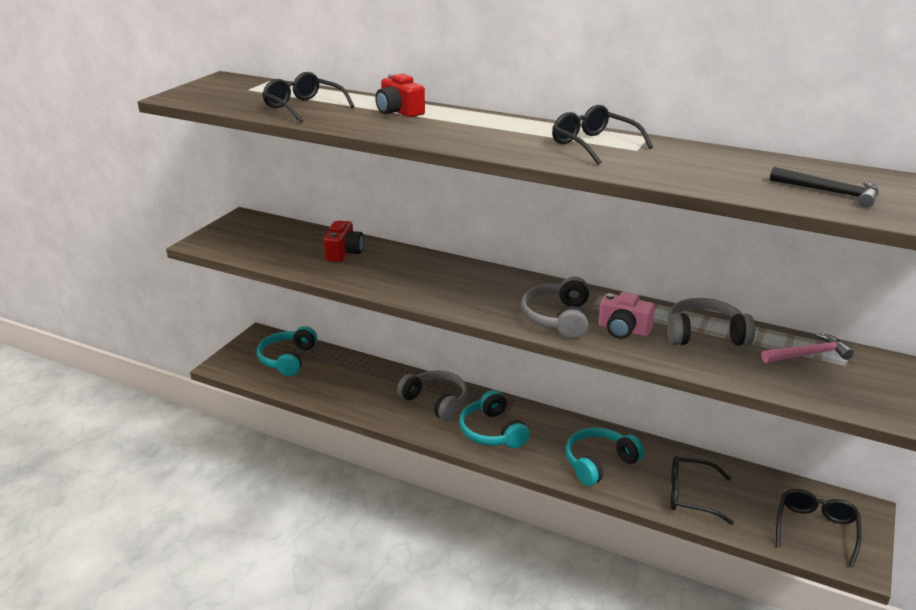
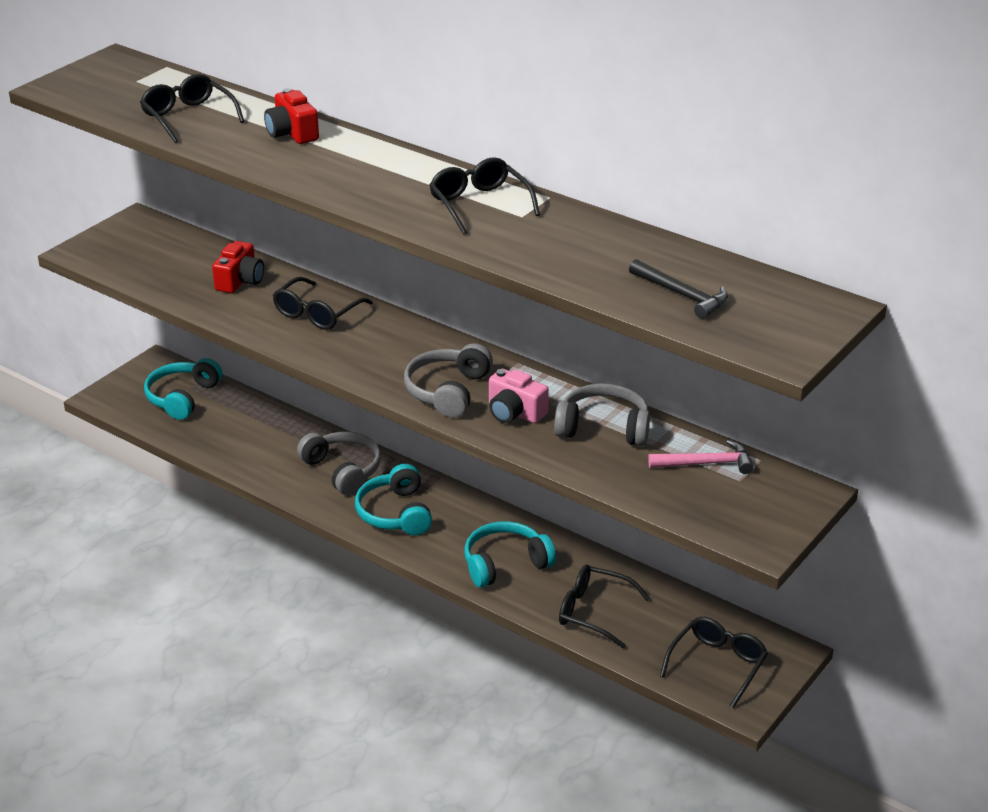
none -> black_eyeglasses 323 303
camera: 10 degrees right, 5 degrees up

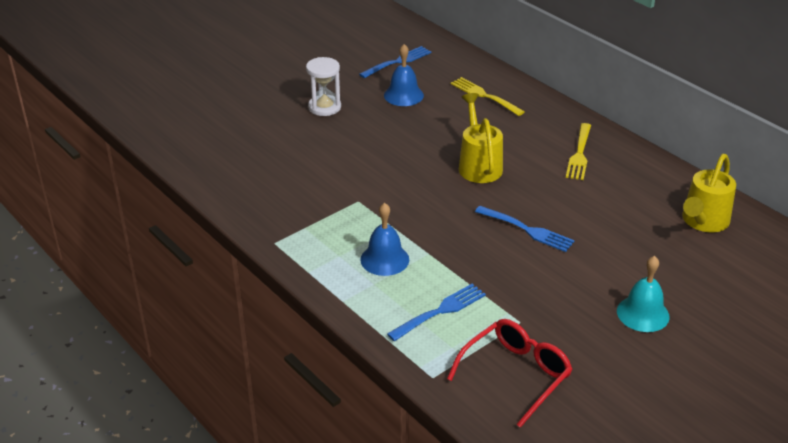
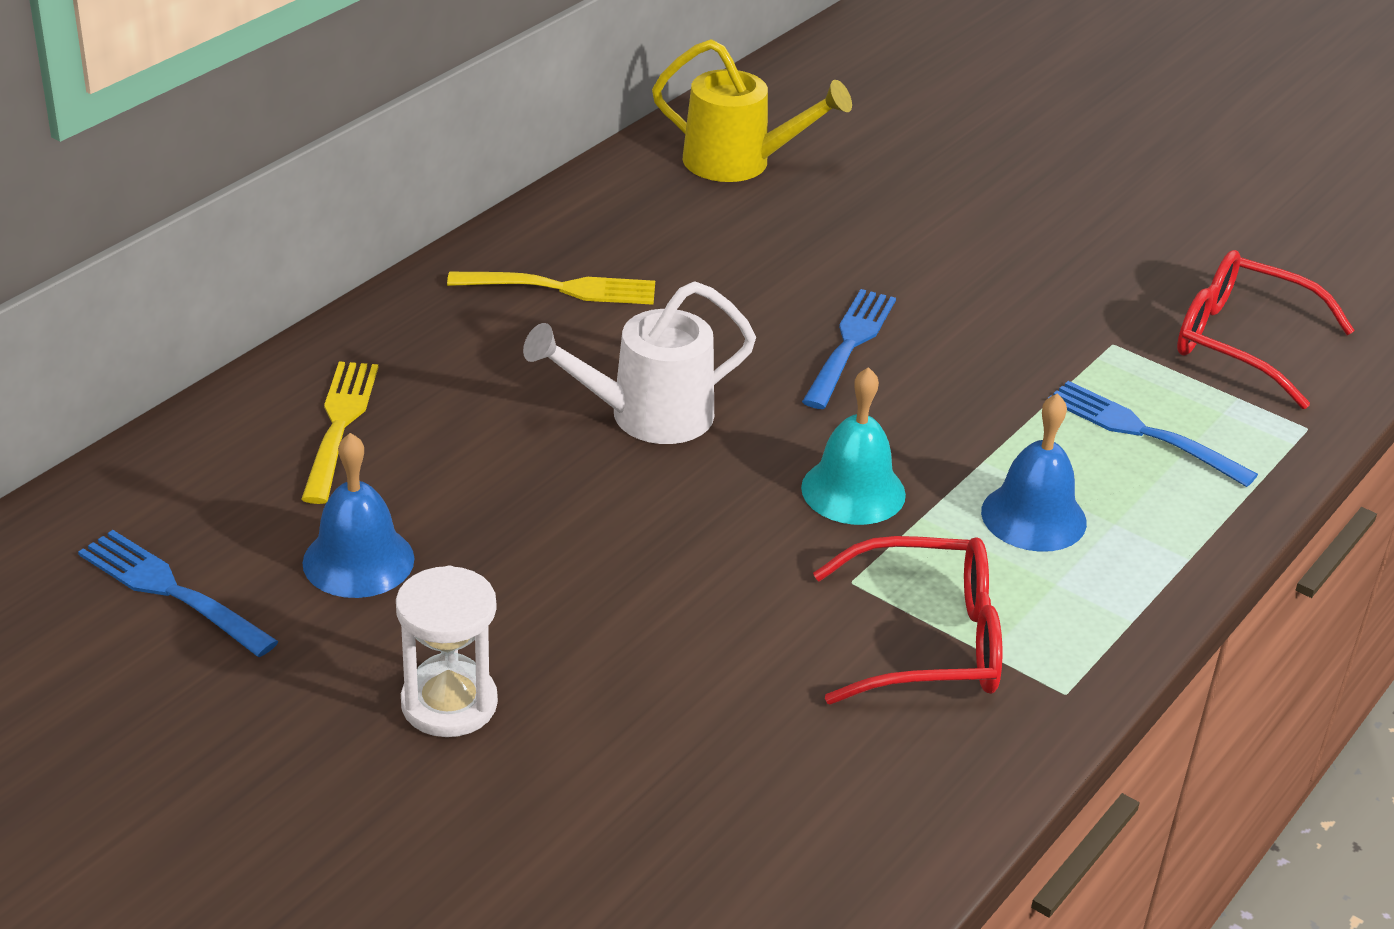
bright_yellow_fork 487 96 -> bright_yellow_fork 339 432, 150 degrees clockwise
bright_yellow_sprinkling_can 481 138 -> snow-white_sprinkling_can 639 362
aqua_school_bell 643 294 -> aqua_school_bell 853 446, relocated
none -> red_eyeglasses 907 620
camera: 105 degrees left, 0 degrees up

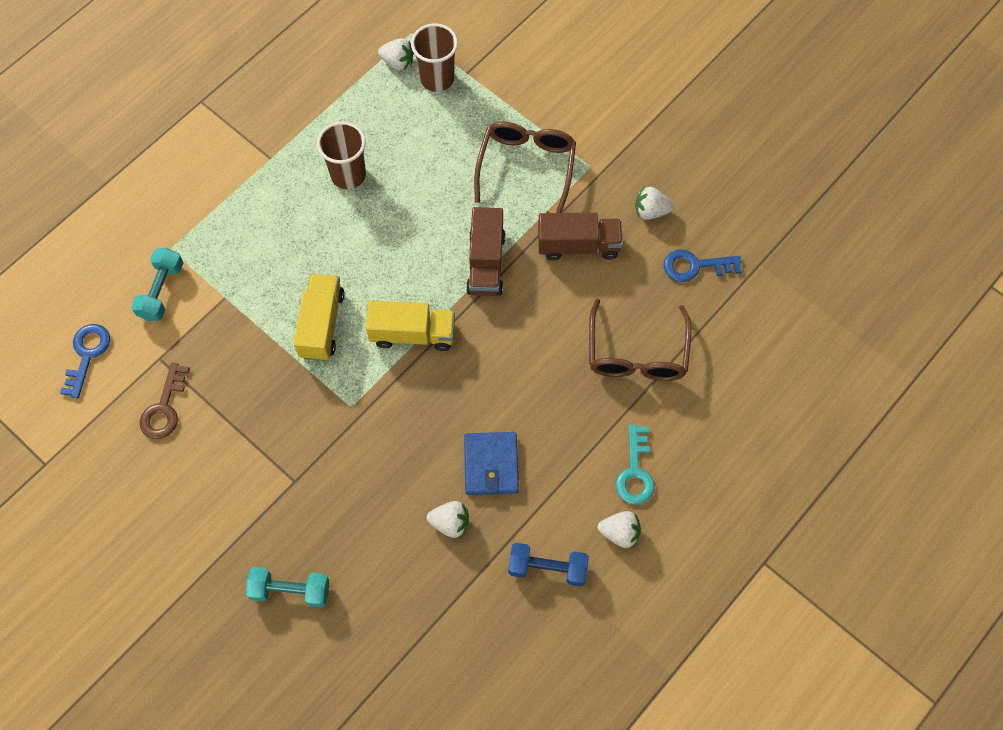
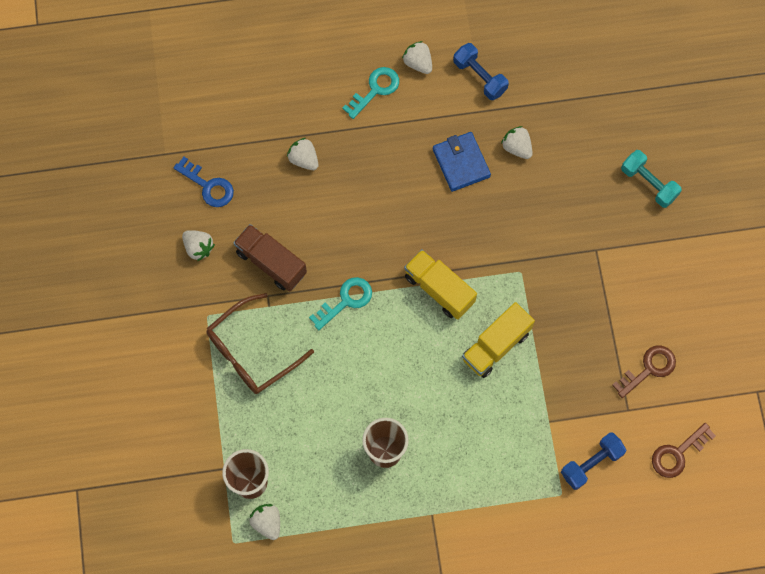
blue_latchkey 85 361 -> brown_latchkey 684 450
aqua_dumbbell 157 284 -> blue_dumbbell 593 461
blue_wallet 491 463 -> blue_wallet 462 162, 60 degrees counterclockwise
brown_toy_truck 485 251 -> aqua_latchkey 340 303
brown_eyeglasses 640 340 -> snow-white_berry 302 154
camera: 140 degrees left, 5 degrees up

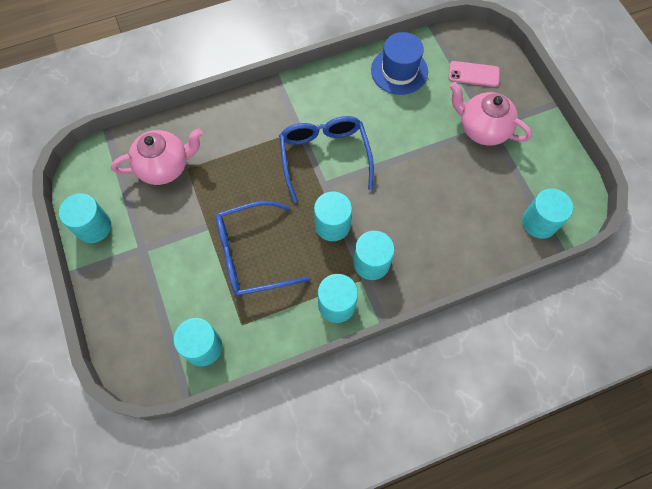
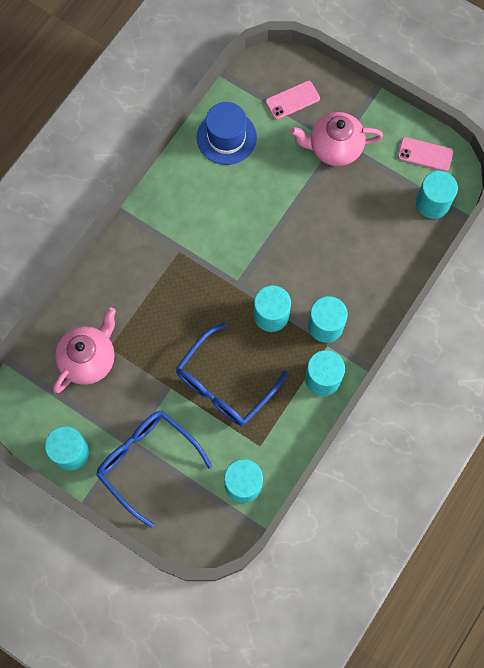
blue_eyeglasses 326 159 -> blue_eyeglasses 154 469, relocated
none -> pink_mobile_phone 425 154
camera: 35 degrees left, 5 degrees up

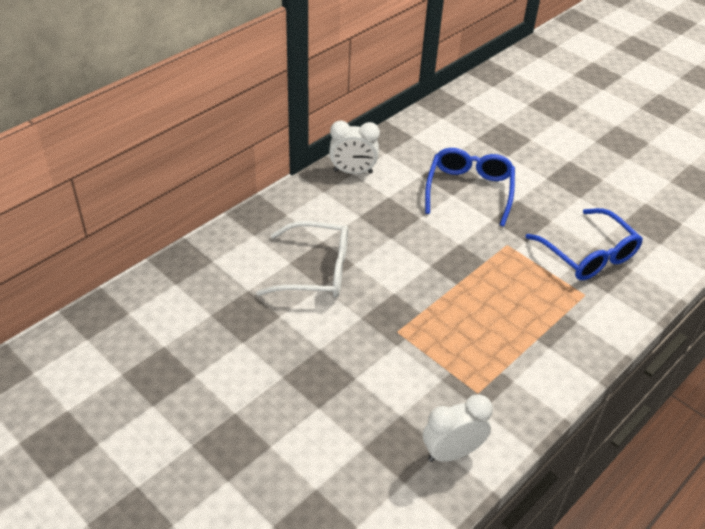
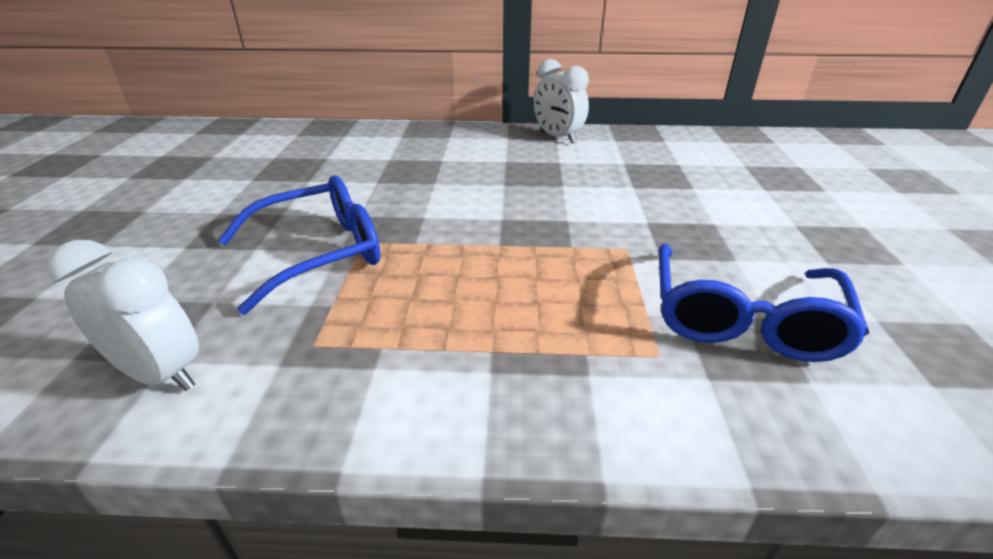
snow-white_eyeglasses 302 259 -> none
blue_eyeglasses 470 187 -> blue_eyeglasses 299 245, relocated
camera: 50 degrees right, 10 degrees down

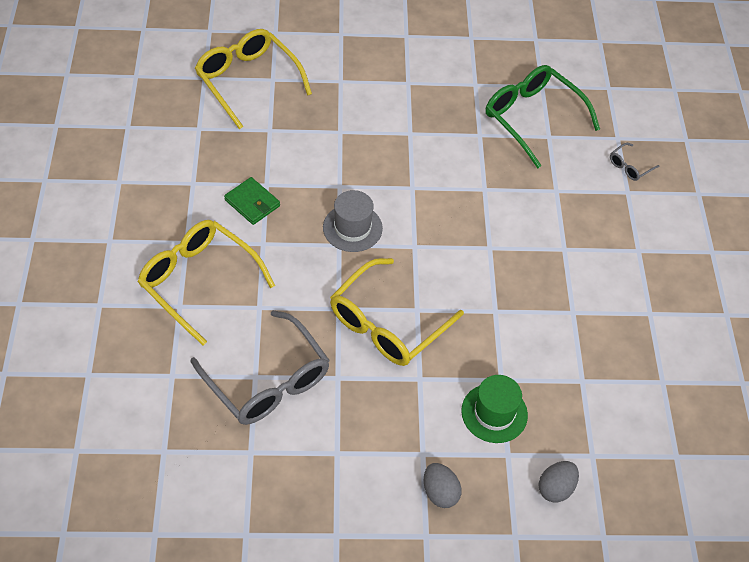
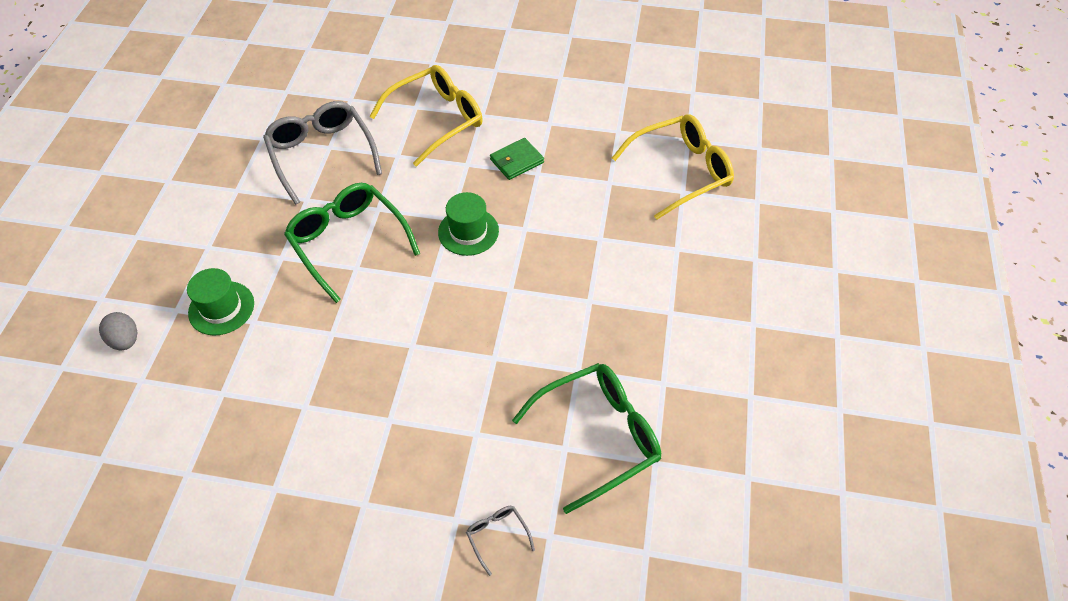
ash-grey_eyeglasses 260 367 -> ash-grey_eyeglasses 322 153, 90 degrees clockwise
ash-grey_hat 353 221 -> leaf-green_hat 468 224
bright_yellow_eyeglasses 397 312 -> leaf-green_eyeglasses 352 243
ash-grey_egg 443 485 -> none
camera: 105 degrees right, 0 degrees up

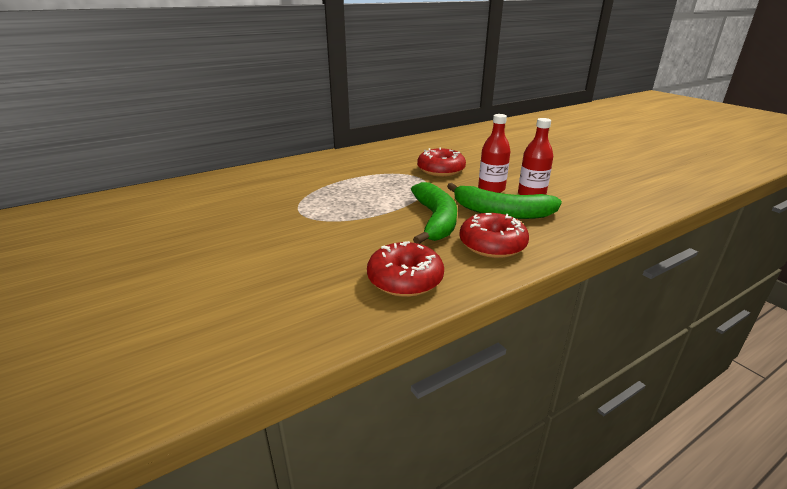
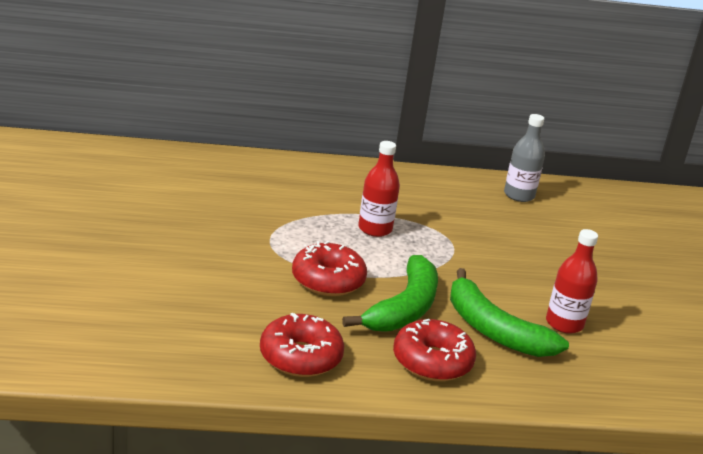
red_glazed_donut 441 162 -> red_glazed_donut 329 268, relocated
red_bottle 494 153 -> red_bottle 379 189, relocated
none -> ash-grey_bottle 524 158
camera: 25 degrees right, 0 degrees up

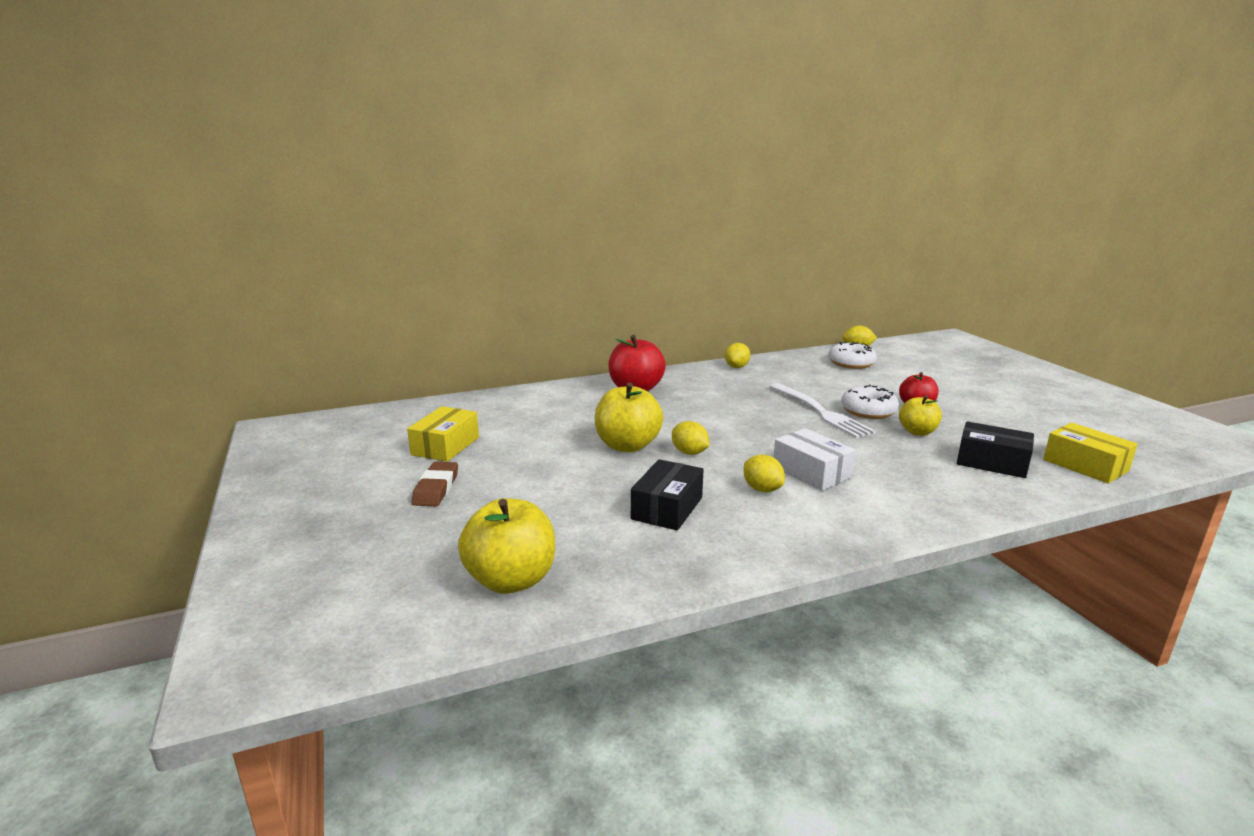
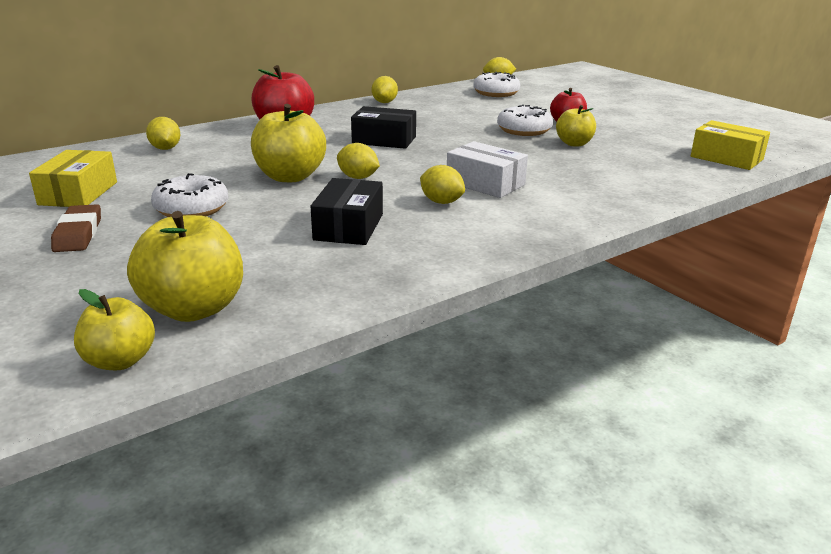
snow-white_fork 823 410 -> none
black_parcel 995 449 -> black_parcel 383 127, relocated
none -> bright_yellow_toy_apple 114 329
none -> bright_yellow_toy_lemon 163 133
none -> snow-white_glazed_donut 190 195
camera: 15 degrees left, 5 degrees up

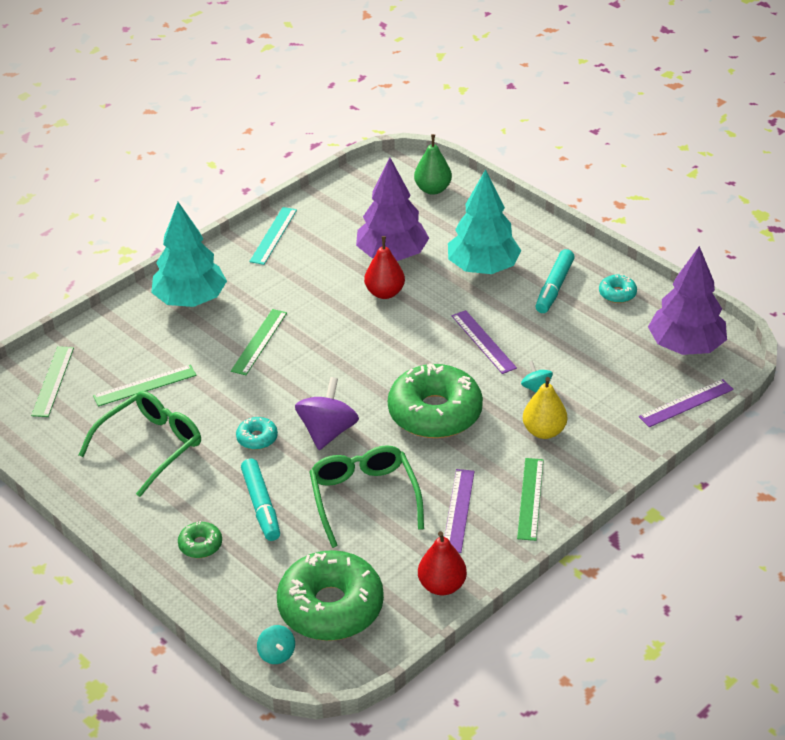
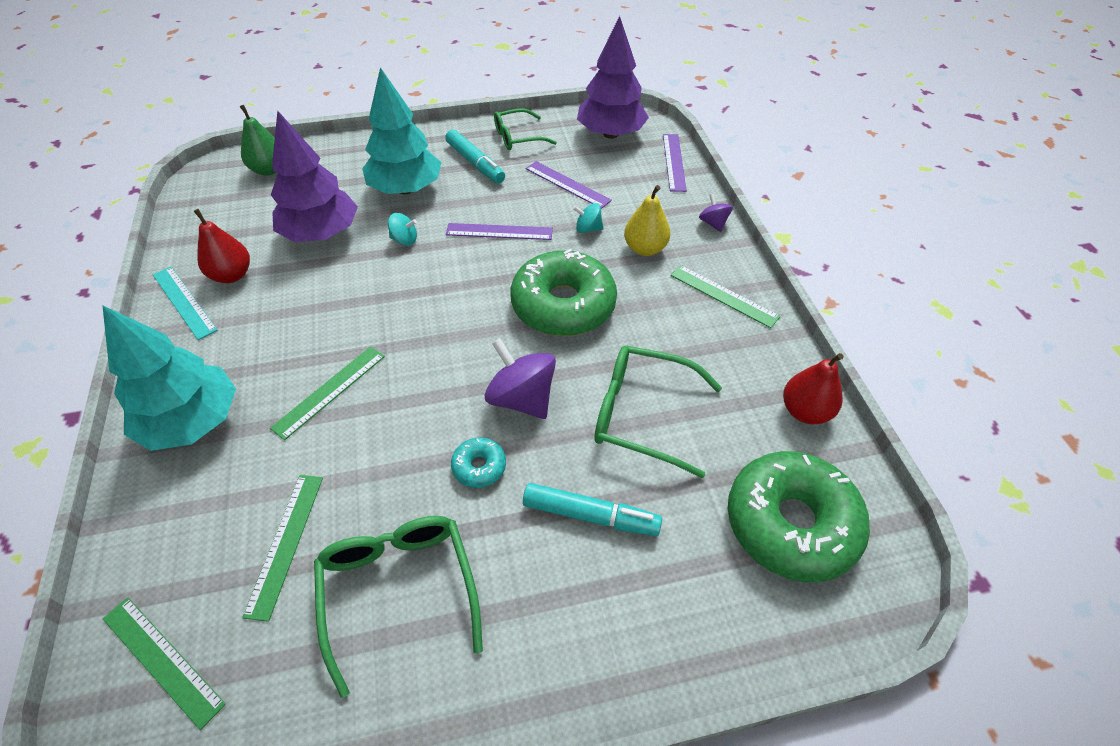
leaf-green_glazed_donut 200 539 -> none
leaf-green_straightedge 259 342 -> leaf-green_straightedge 327 393, 75 degrees clockwise
aqua_spinning_top 276 644 -> aqua_spinning_top 402 229, relocated
red_pear_fruit 384 267 -> red_pear_fruit 221 246, relocated
violet_straightedge 459 511 -> violet_straightedge 569 185, relocated
aqua_glazed_donut 618 289 -> leaf-green_eyeglasses 525 129
none -> violet_spinning_top 716 213
camera: 60 degrees left, 10 degrees up

